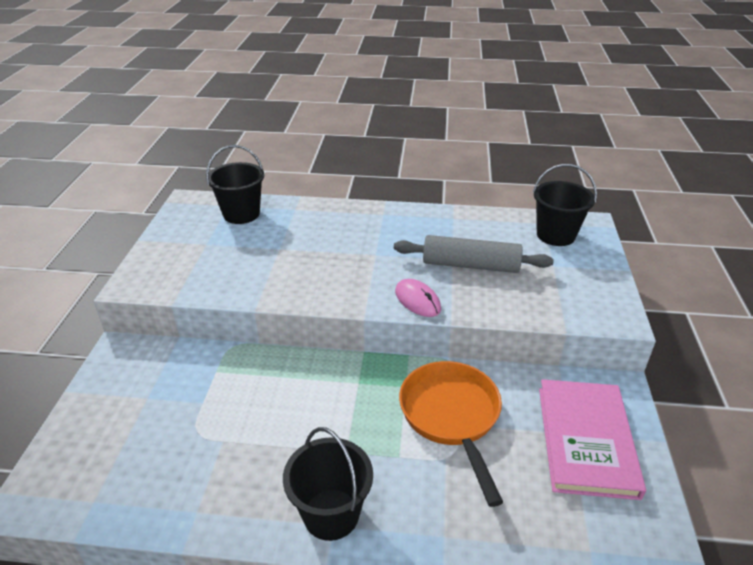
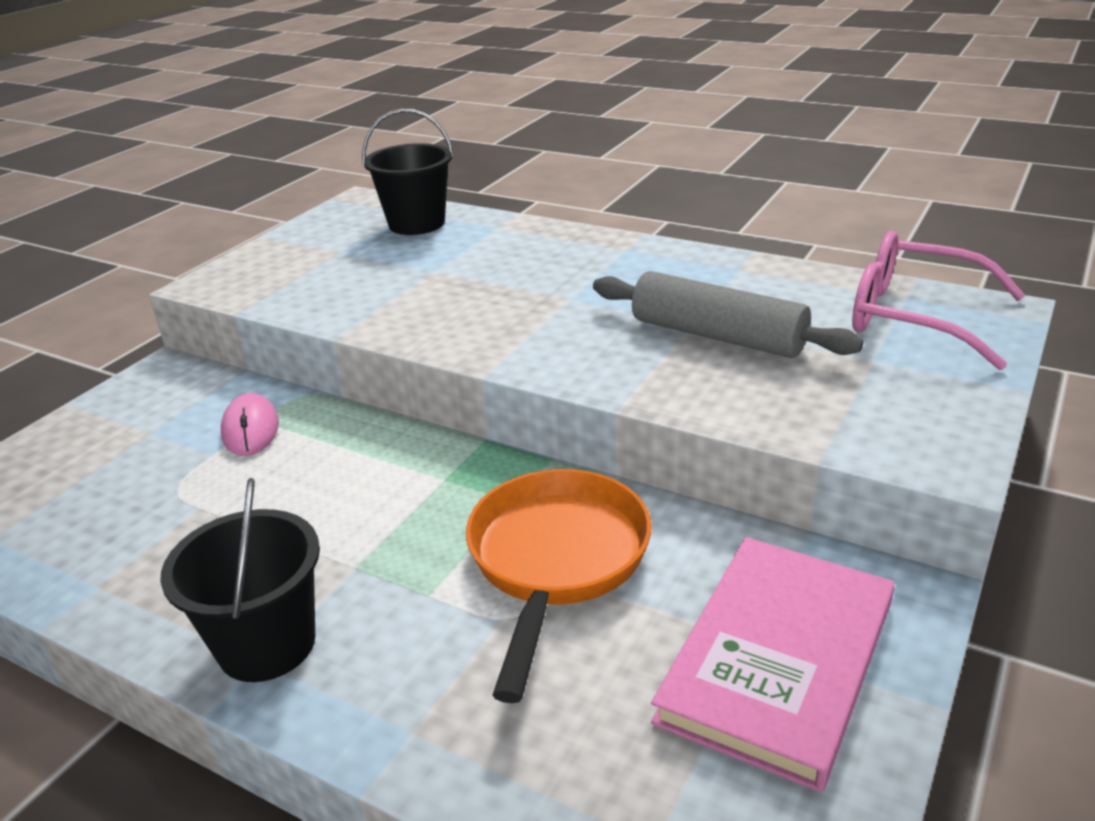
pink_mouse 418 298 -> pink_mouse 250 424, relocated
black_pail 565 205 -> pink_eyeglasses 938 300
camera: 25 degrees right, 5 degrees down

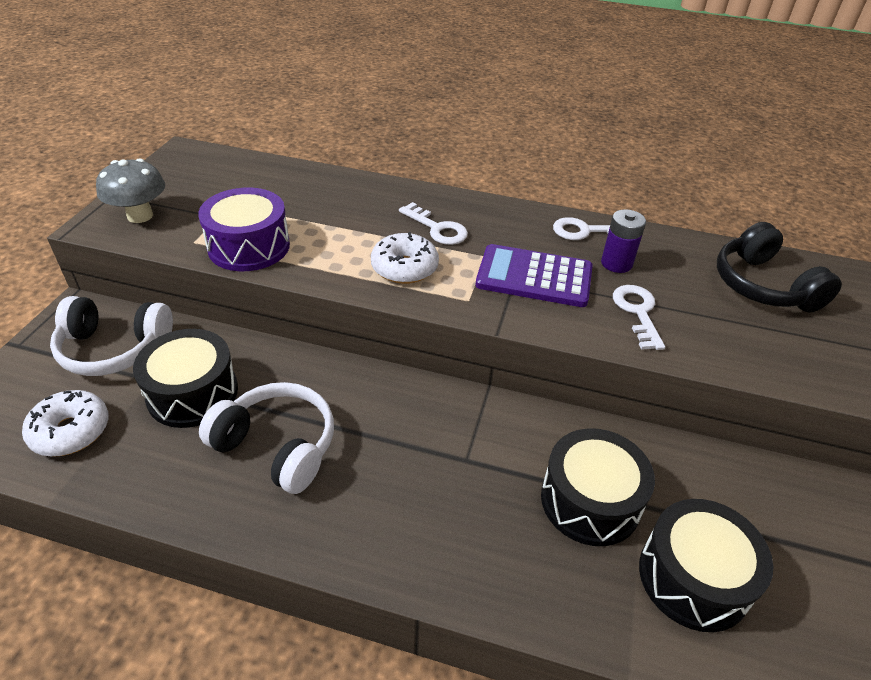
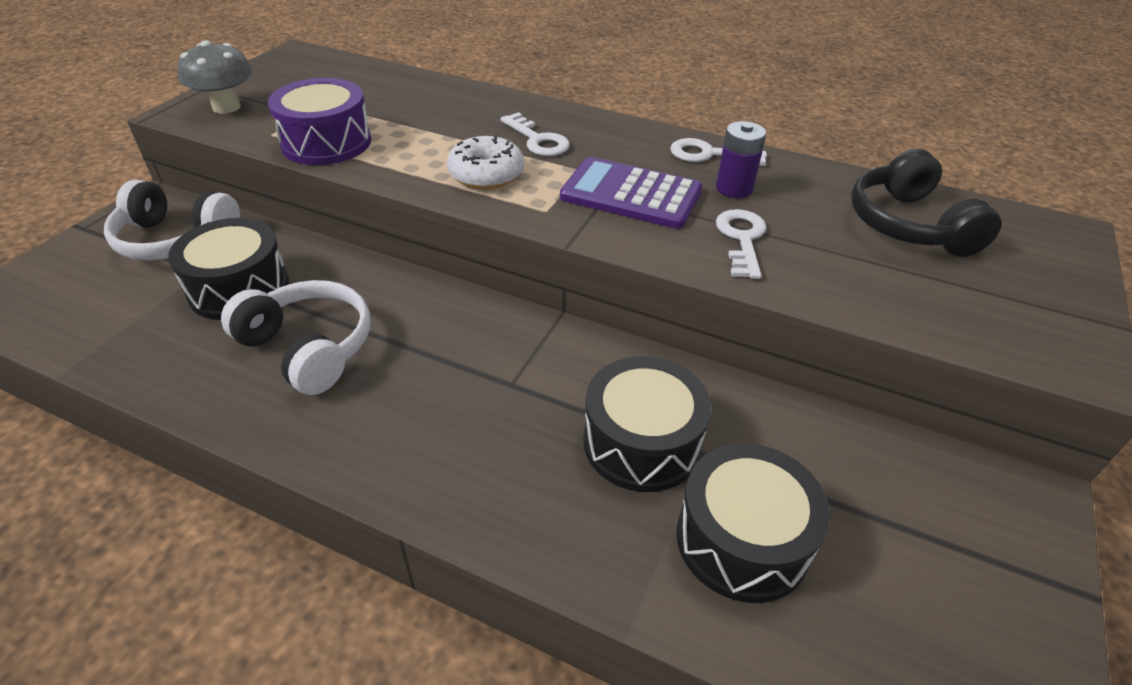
snow-white_glazed_donut 65 423 -> none
camera: 10 degrees right, 0 degrees up

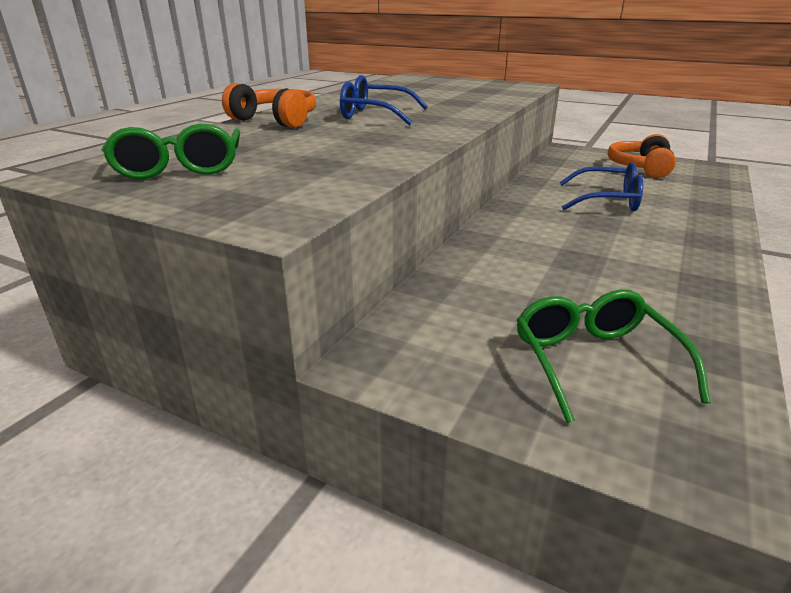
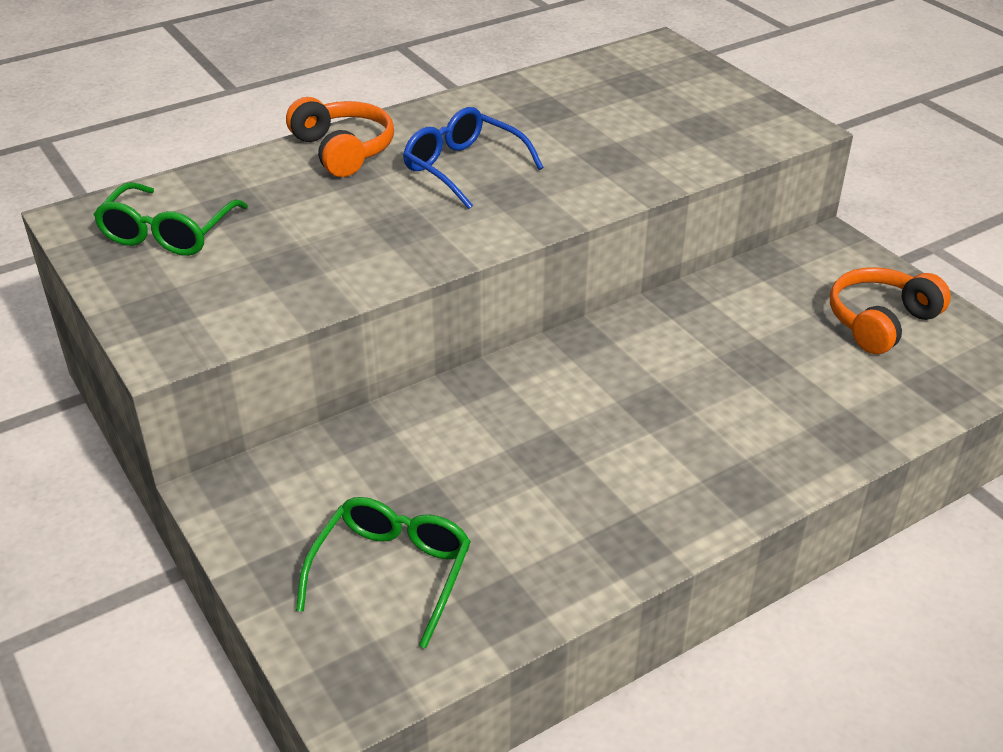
blue_eyeglasses 601 187 -> none
camera: 30 degrees right, 10 degrees up

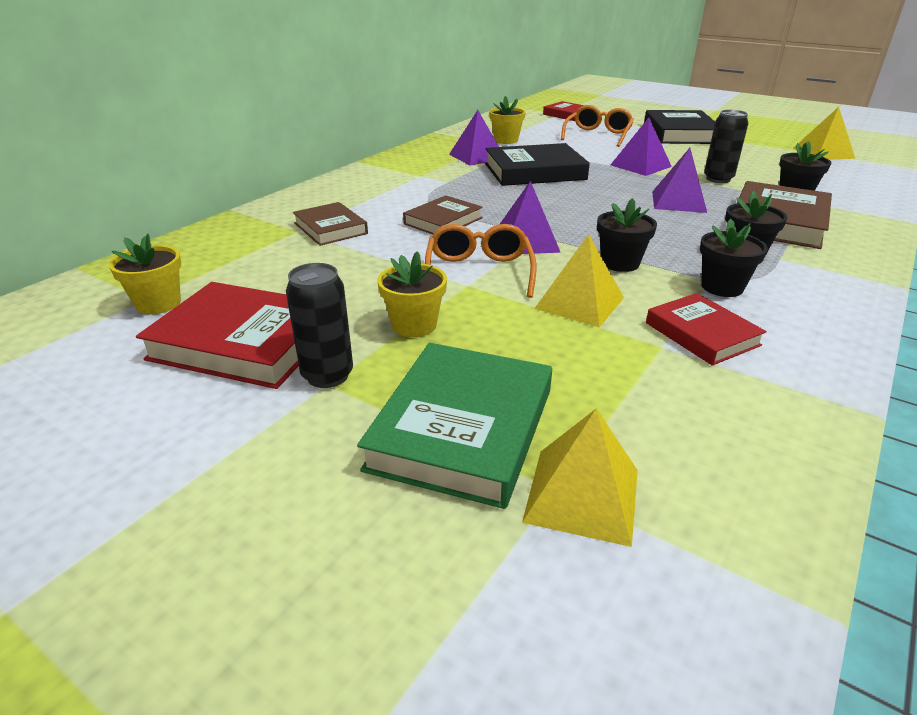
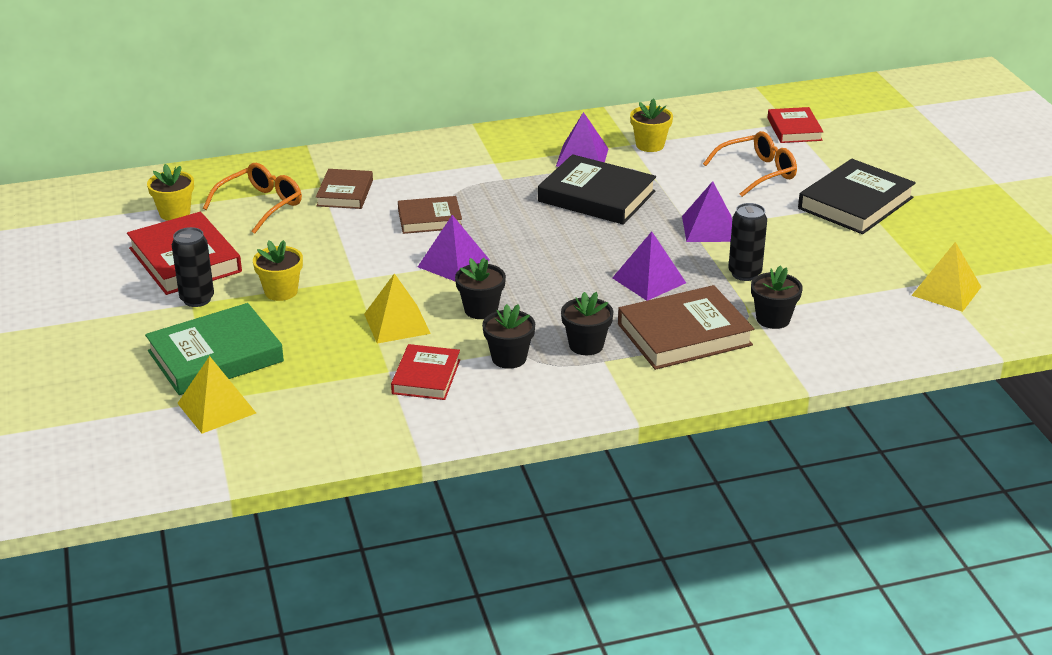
bright_orange_eyeglasses 480 261 -> bright_orange_eyeglasses 252 198, relocated
camera: 40 degrees right, 0 degrees up

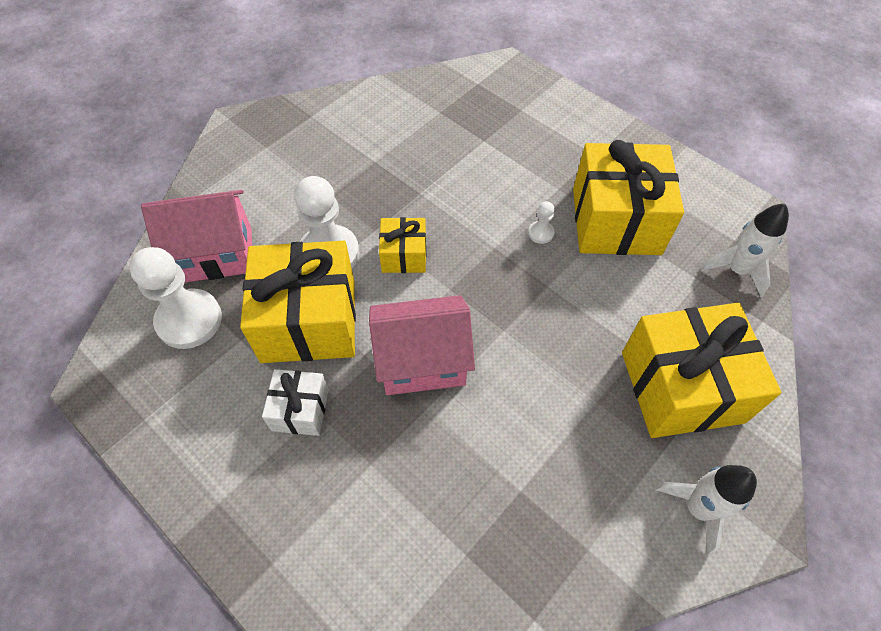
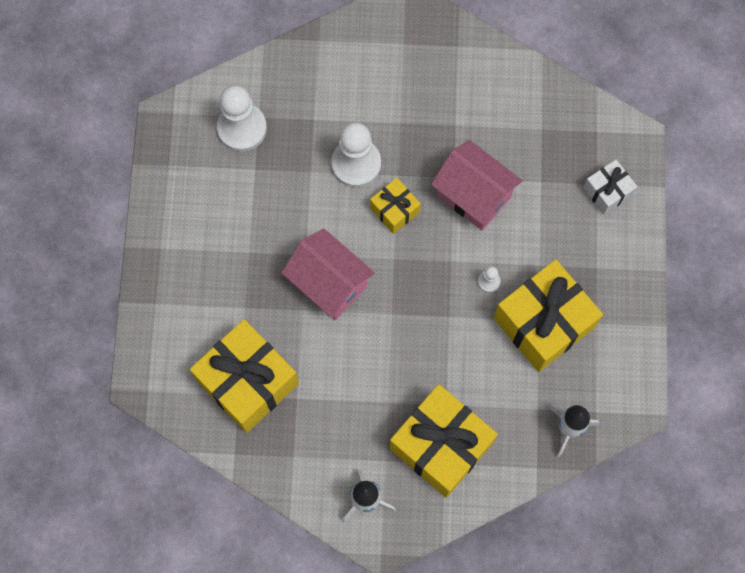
pink_toy_house 196 236 -> pink_toy_house 477 185, relocated
bright_yellow_gift 298 302 -> bright_yellow_gift 244 376, relocated
snow-white_gift 295 402 -> snow-white_gift 610 187, relocated
camera: 50 degrees right, 15 degrees up

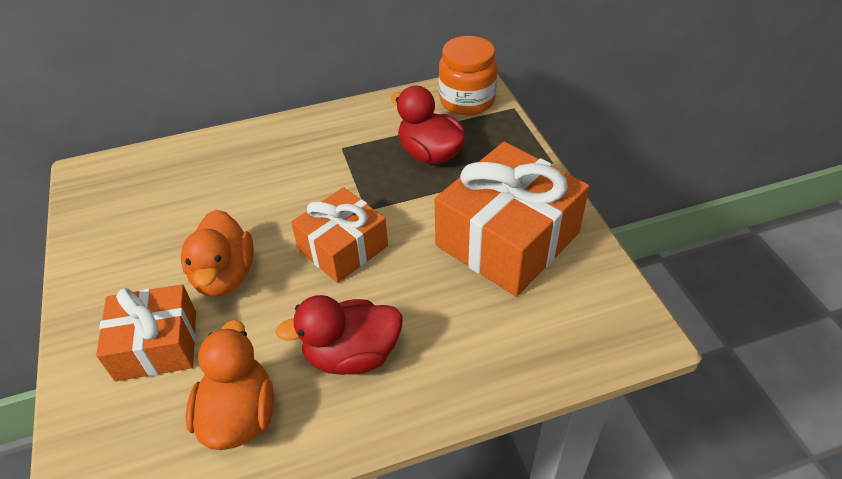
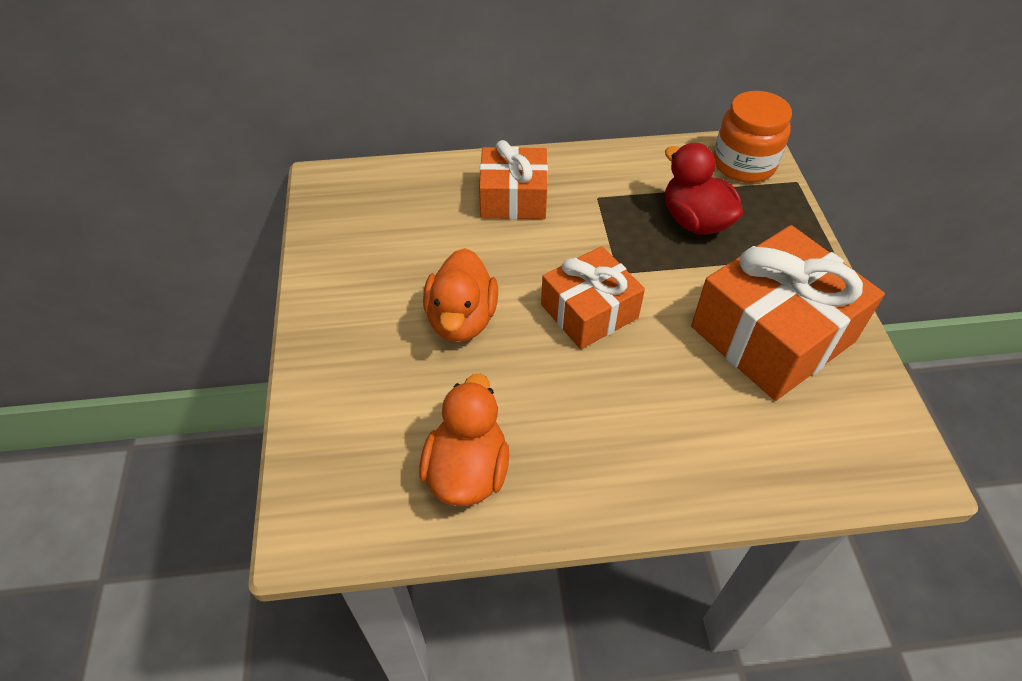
bright_orange_gift 146 332 -> bright_orange_gift 513 179, relocated
red_rubber_duck 339 335 -> none
camera: 10 degrees right, 5 degrees up

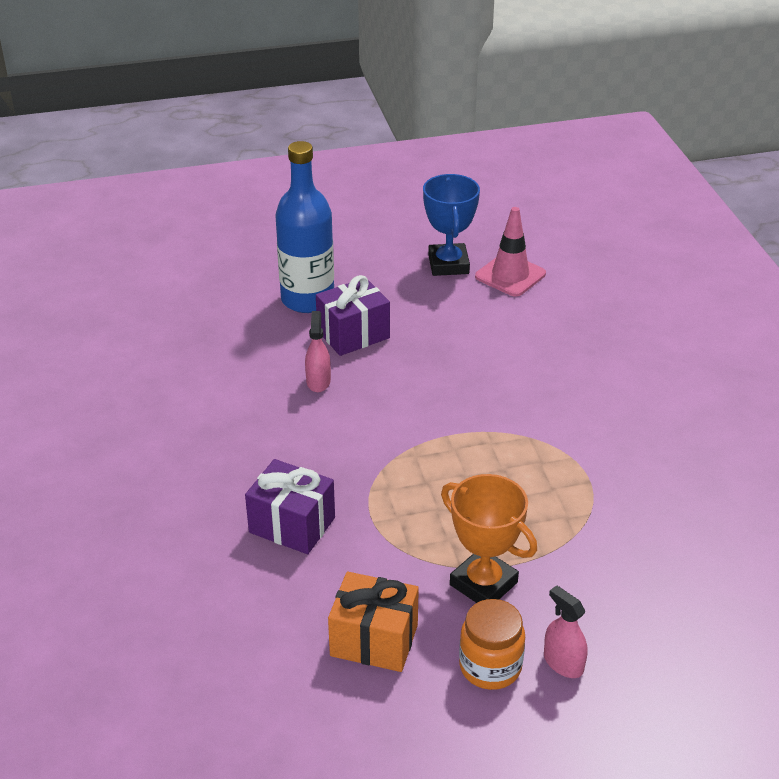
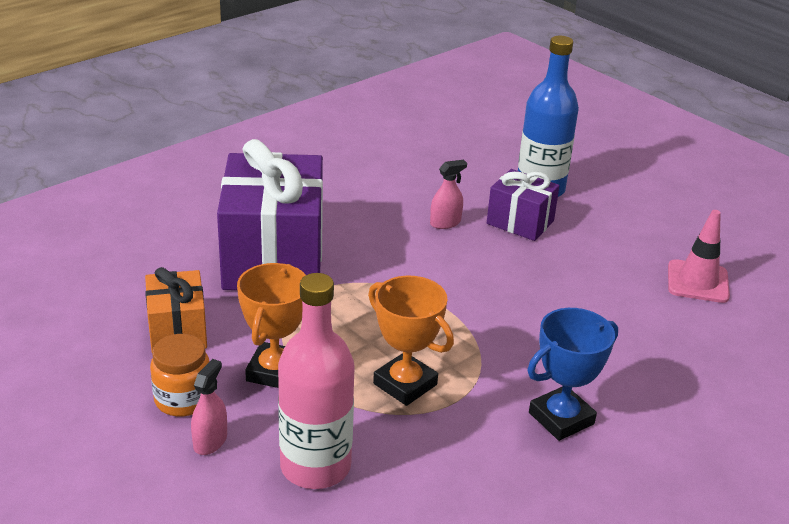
violet_gift 290 506 -> violet_gift 270 214, x1.93
blue_prize_cup 451 225 -> blue_prize_cup 572 374, relocated
none -> pink_bottle 316 381
none -> bright_orange_prize_cup 411 341
camera: 60 degrees right, 5 degrees down

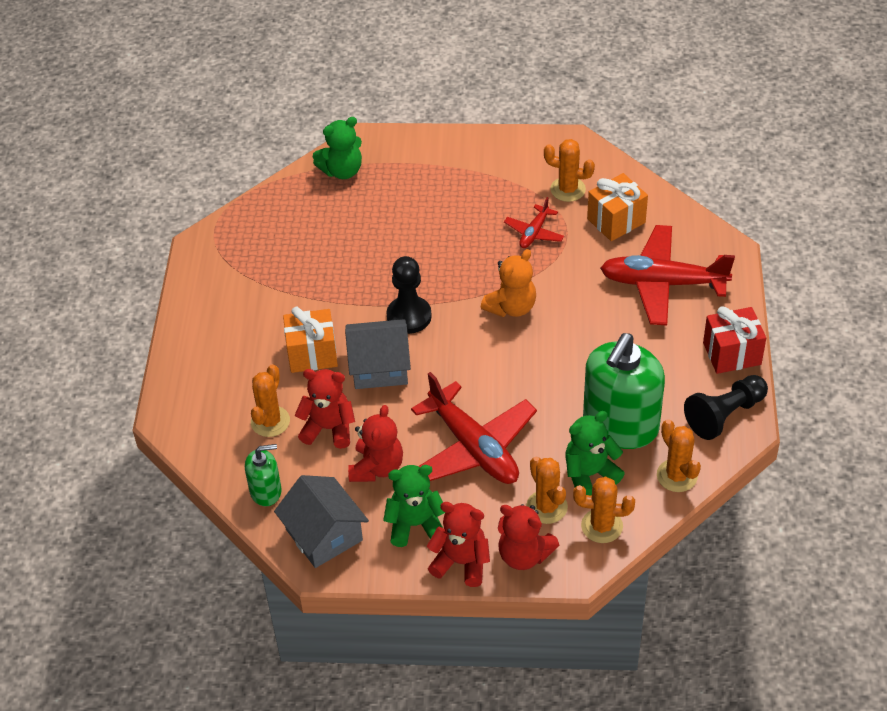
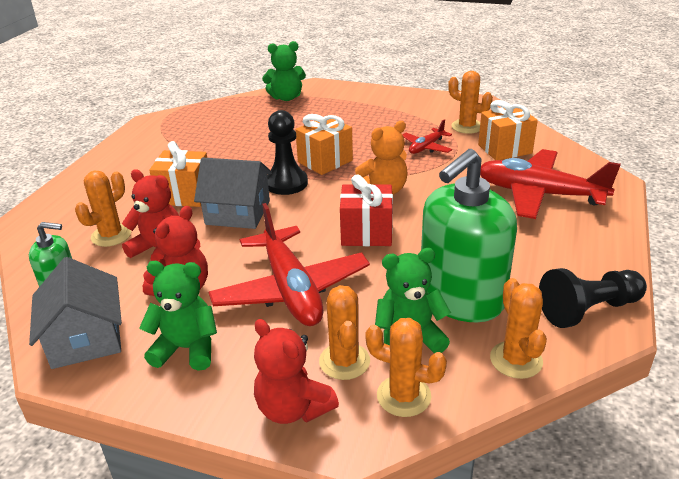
red_teddy_bear 458 544 -> none
red_gift 734 340 -> red_gift 366 210, relocated
none -> bright_orange_gift 324 144
camera: 15 degrees right, 15 degrees down

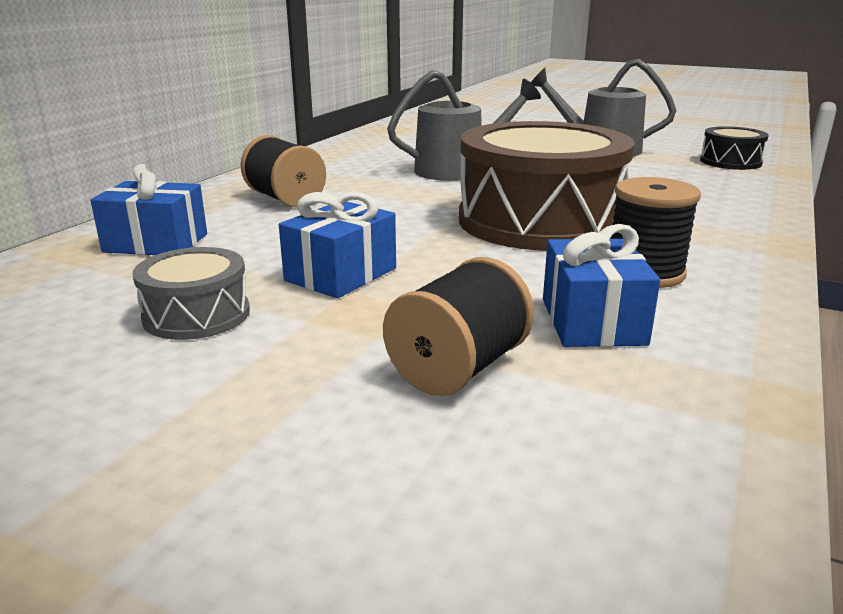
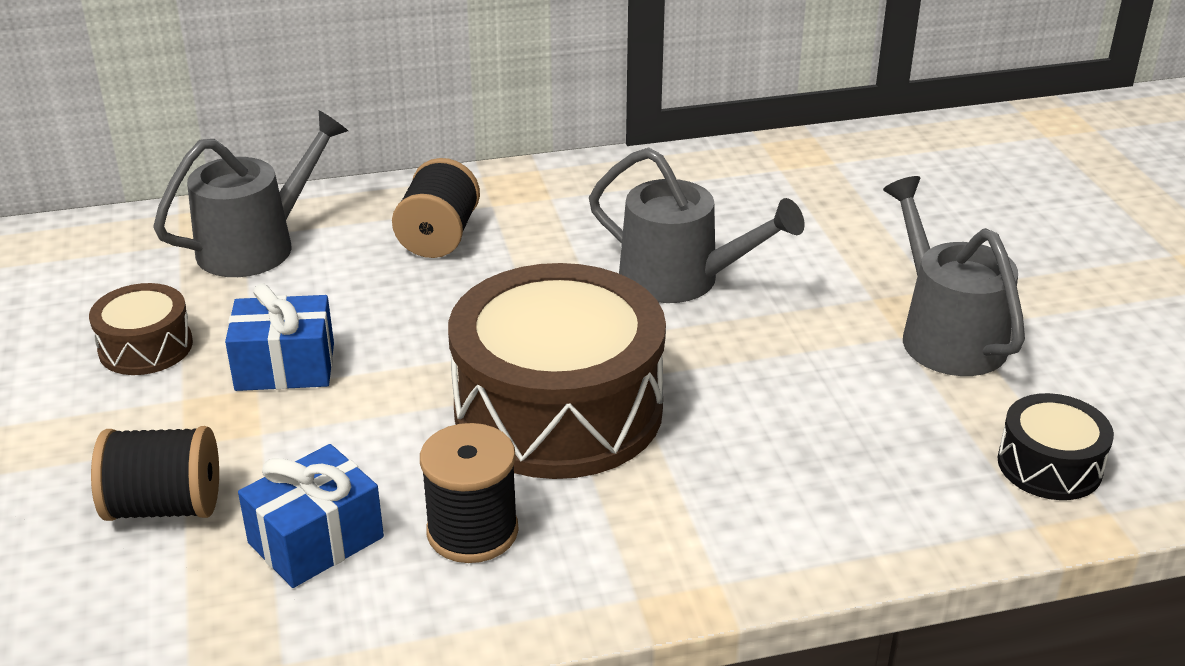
blue_gift 149 209 -> ash-grey_sprinkling_can 250 193
ash-grey_drum 191 293 -> brown_drum 141 329
camera: 50 degrees right, 10 degrees up

